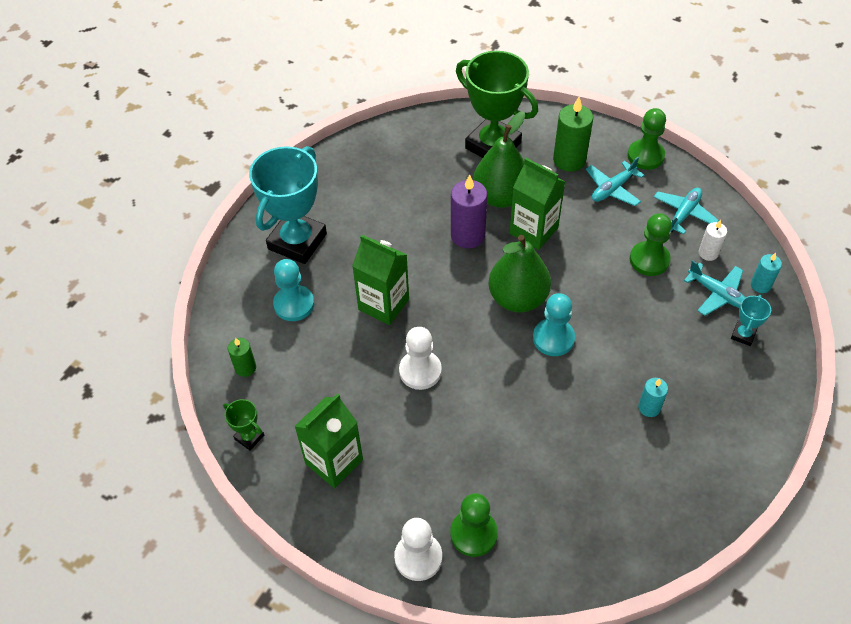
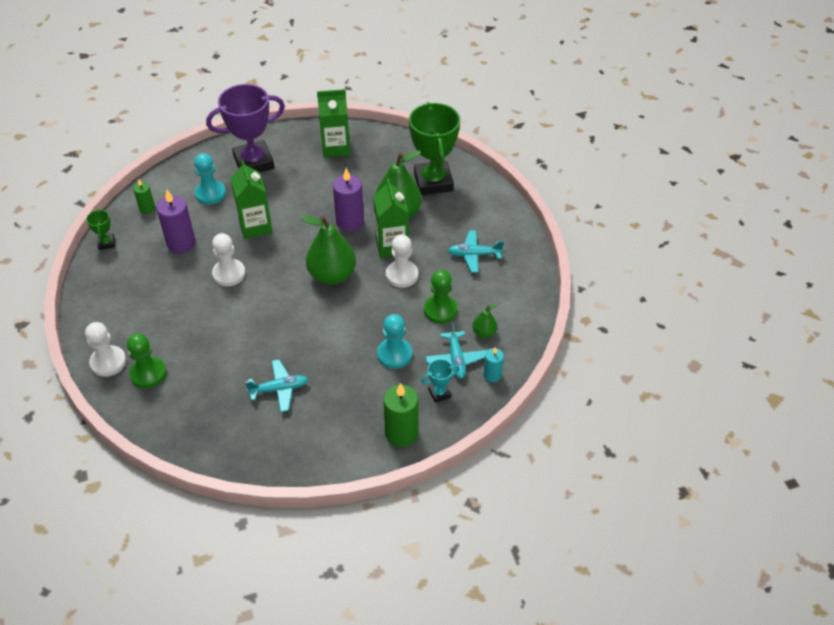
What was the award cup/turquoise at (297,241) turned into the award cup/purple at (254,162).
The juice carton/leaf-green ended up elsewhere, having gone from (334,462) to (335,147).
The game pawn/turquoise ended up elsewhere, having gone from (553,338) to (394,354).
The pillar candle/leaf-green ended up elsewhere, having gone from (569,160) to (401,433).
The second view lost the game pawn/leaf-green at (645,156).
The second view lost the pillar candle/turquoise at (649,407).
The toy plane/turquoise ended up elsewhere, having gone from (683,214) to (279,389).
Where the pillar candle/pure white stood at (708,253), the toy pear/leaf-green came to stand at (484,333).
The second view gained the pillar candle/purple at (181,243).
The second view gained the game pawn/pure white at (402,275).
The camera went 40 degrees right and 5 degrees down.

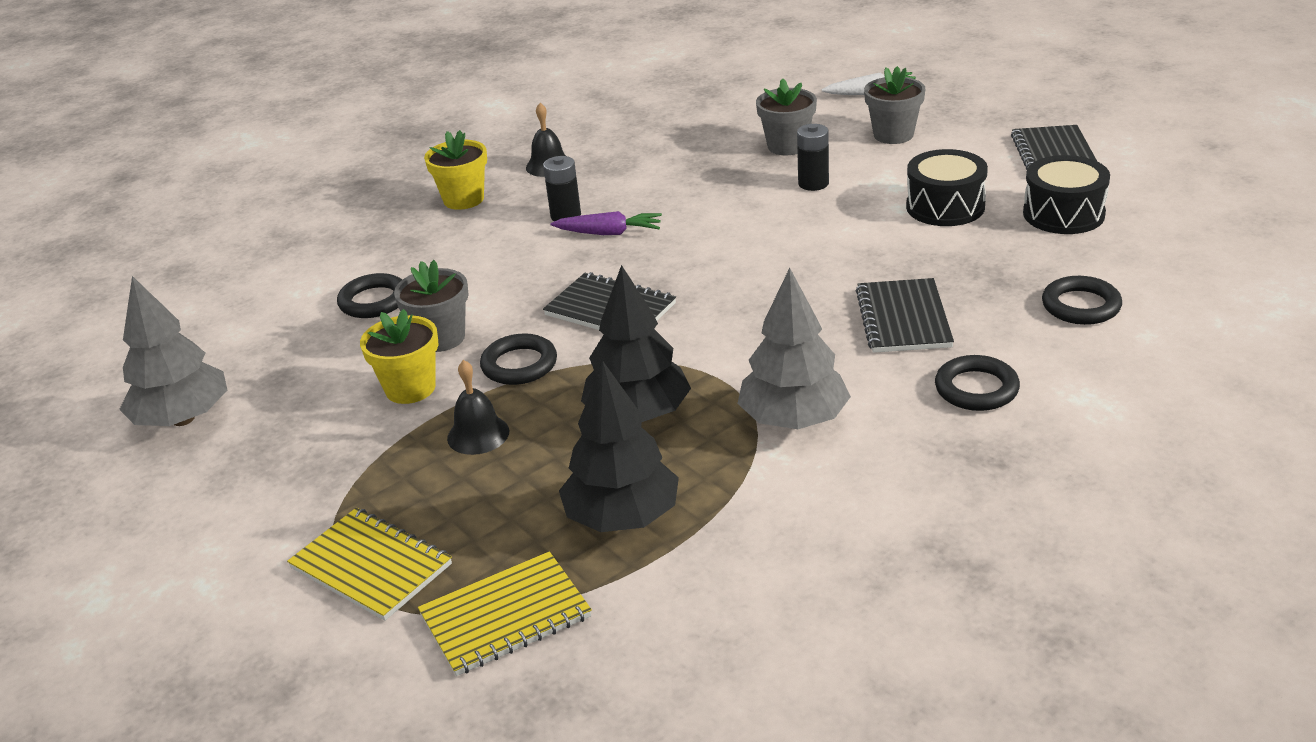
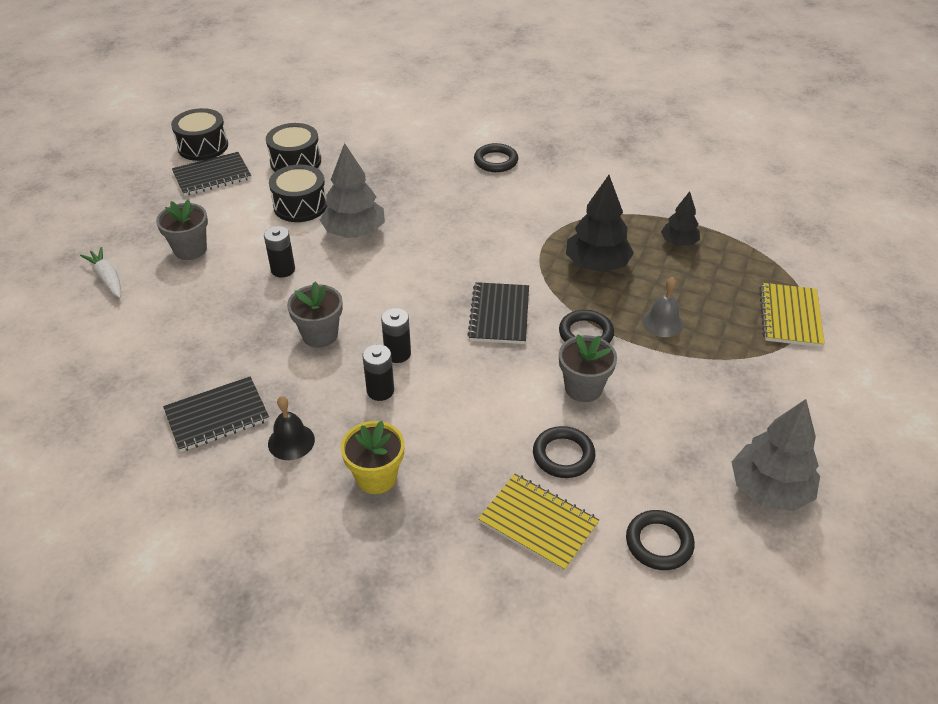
The second view lost the flower pot/bright yellow at (410,388).
The notebook/bright yellow ended up elsewhere, having gone from (505,616) to (538,523).
What was the school bell/ebony at (478,434) turned into the school bell/ash-grey at (662,322).
Where the carrot/purple stood at (609,233), the AA battery/ebony came to stand at (397,354).
The size of the toy tree/ebony at (622,517) changed by a factor of 0.60.
The toy tree/ash-grey ended up elsewhere, having gone from (793,420) to (354,232).
The flower pot/ash-grey ended up elsewhere, having gone from (787,146) to (320,335).
The notebook/ebony ended up elsewhere, having gone from (903,318) to (217,416).
The torus/ebony ended up elsewhere, having gone from (1081,306) to (659,543).
The second view gained the drum/ebony at (203,146).
The camera went 120 degrees left and 10 degrees up.

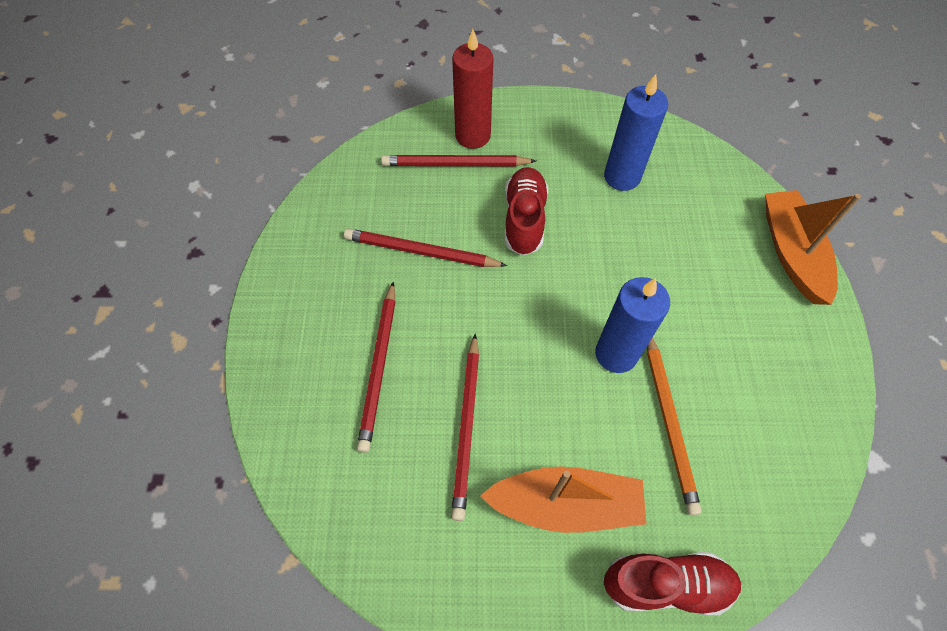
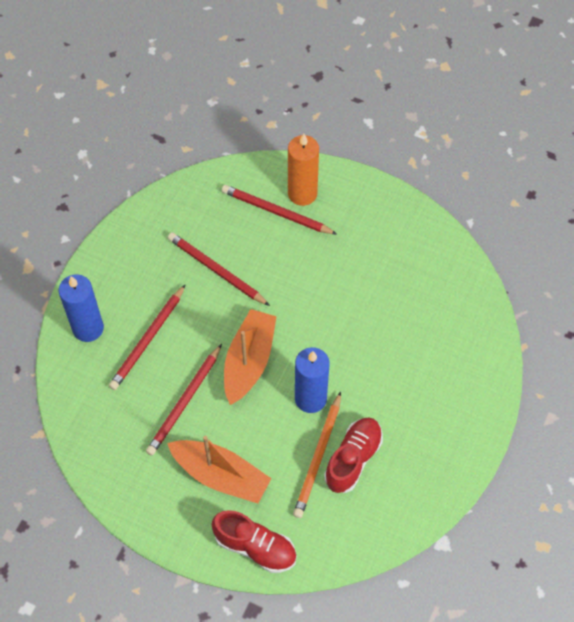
What was the pillar candle/scarlet at (473,135) turned into the pillar candle/orange-coloured at (302,193).
The shoe/scarlet ended up elsewhere, having gone from (524,219) to (353,459).
The pillar candle/cobalt ended up elsewhere, having gone from (622,176) to (88,328).
The toy boat/orange-coloured ended up elsewhere, having gone from (791,253) to (249,361).
The camera went 25 degrees right and 0 degrees up.

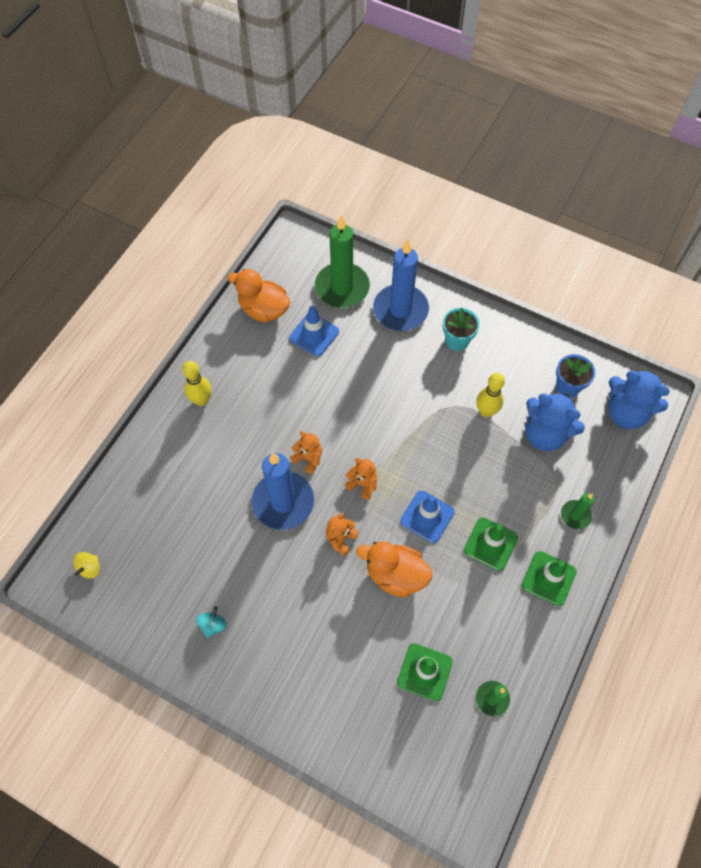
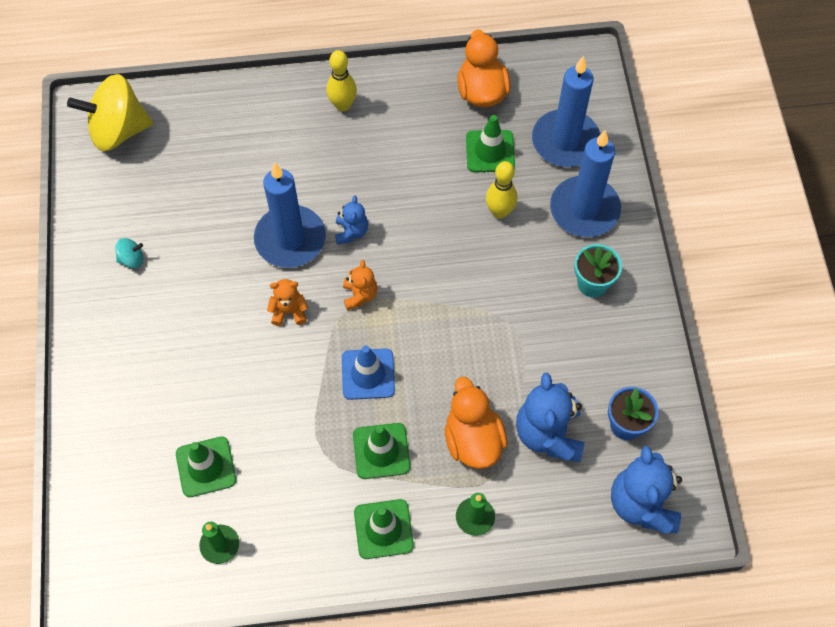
The size of the toy top/bright yellow at (90,568) changed by a factor of 2.43.
What was the traffic cone/cobalt at (314,335) turned into the traffic cone/leaf-green at (490,151).
What was the teddy bear/orange-coloured at (308,458) turned into the teddy bear/cobalt at (351,232).
What was the pillar candle/leaf-green at (342,288) turned into the pillar candle/cobalt at (565,141).
The duck/orange-coloured ended up elsewhere, having gone from (395,575) to (473,440).
The tenpin/bright yellow ended up elsewhere, having gone from (486,411) to (499,212).
The camera went 55 degrees right and 0 degrees up.

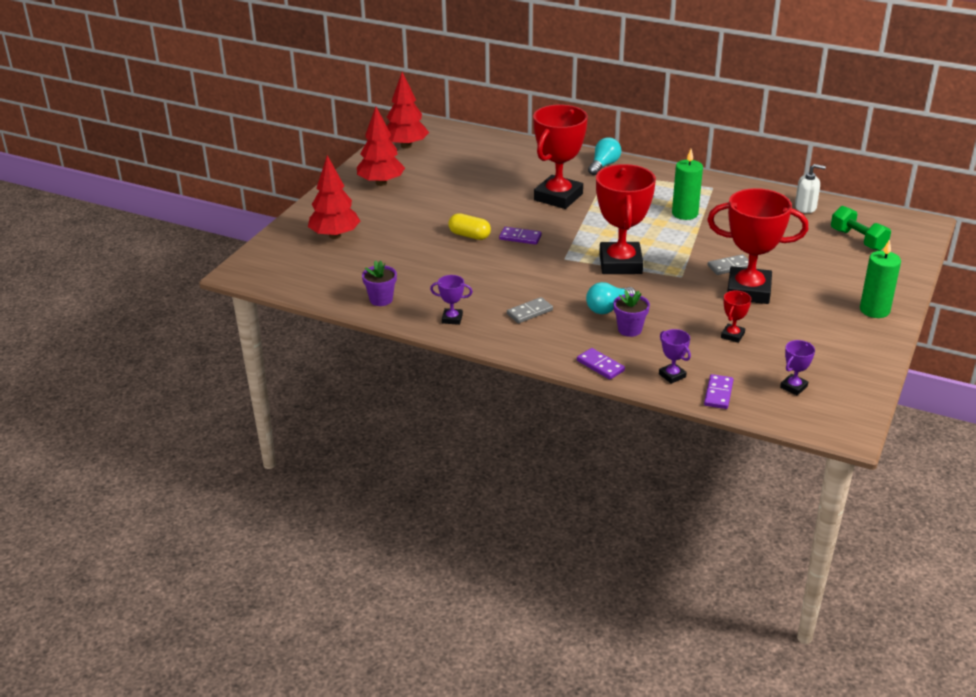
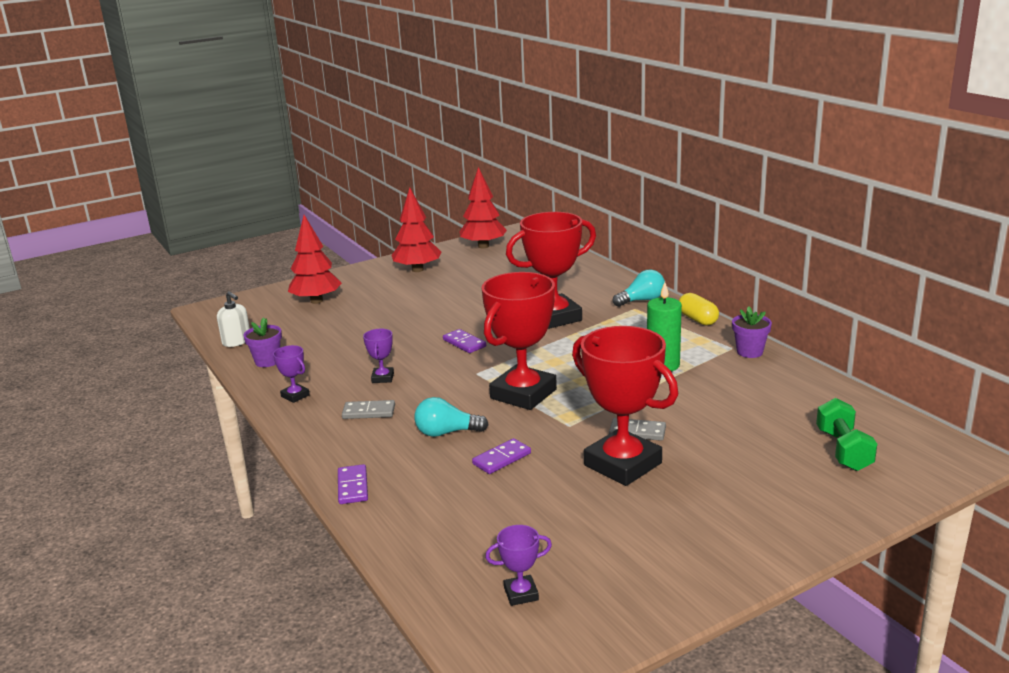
The pill shape/bright yellow ended up elsewhere, having gone from (469,235) to (697,319).
The flower pot/purple ended up elsewhere, having gone from (629,329) to (749,352).
The award cup/purple ended up elsewhere, having gone from (672,375) to (382,378).
The domino/purple ended up elsewhere, having gone from (718,393) to (501,458).
The second view lost the award cup/scarlet at (732,335).
The pump bottle/pure white ended up elsewhere, having gone from (805,207) to (237,341).
The second view lost the pillar candle/leaf-green at (874,310).
The camera went 35 degrees right and 10 degrees down.

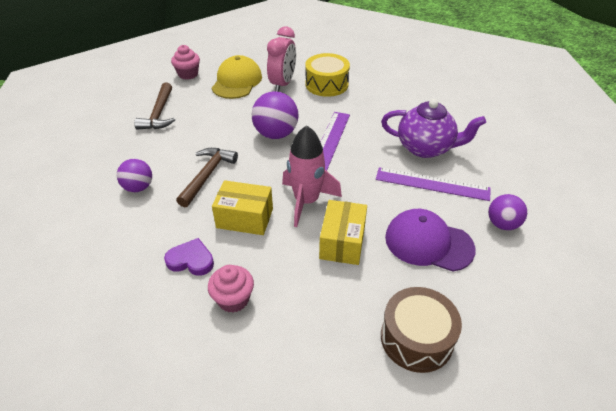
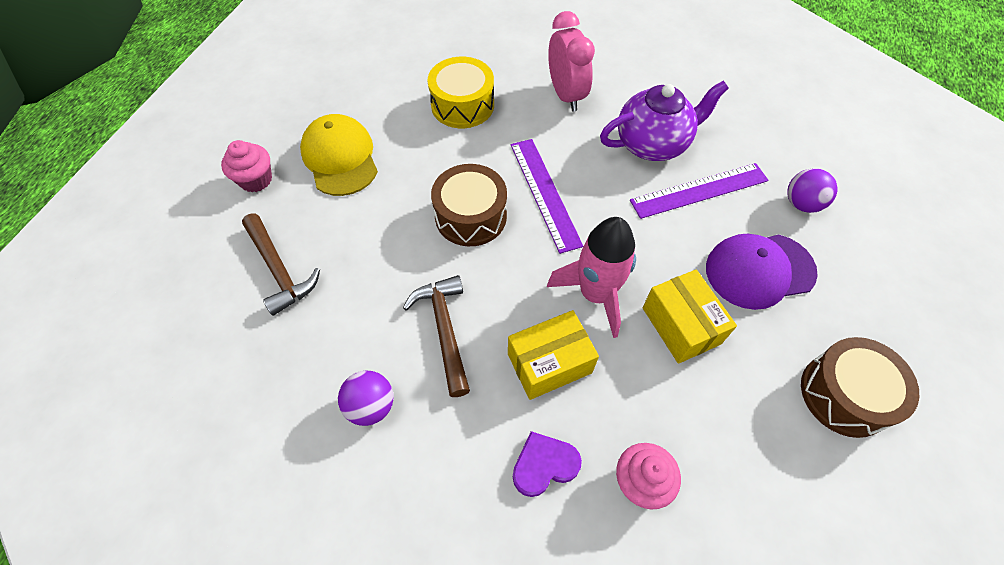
Where the ball/purple stood at (276,134), the drum/dark brown came to stand at (471,216).
The alarm clock/pink ended up elsewhere, having gone from (282,84) to (566,95).
The camera went 35 degrees left and 15 degrees up.

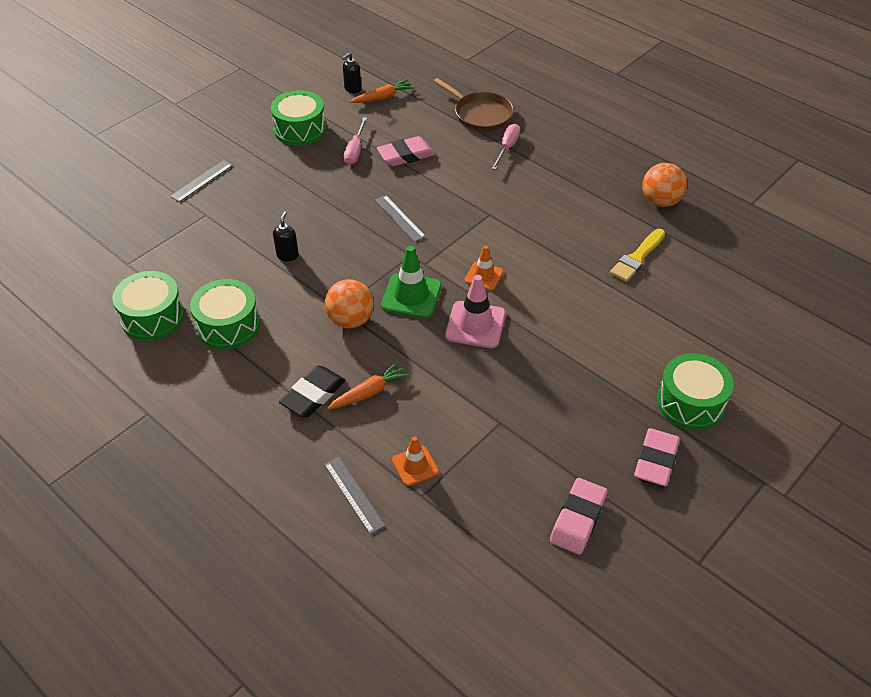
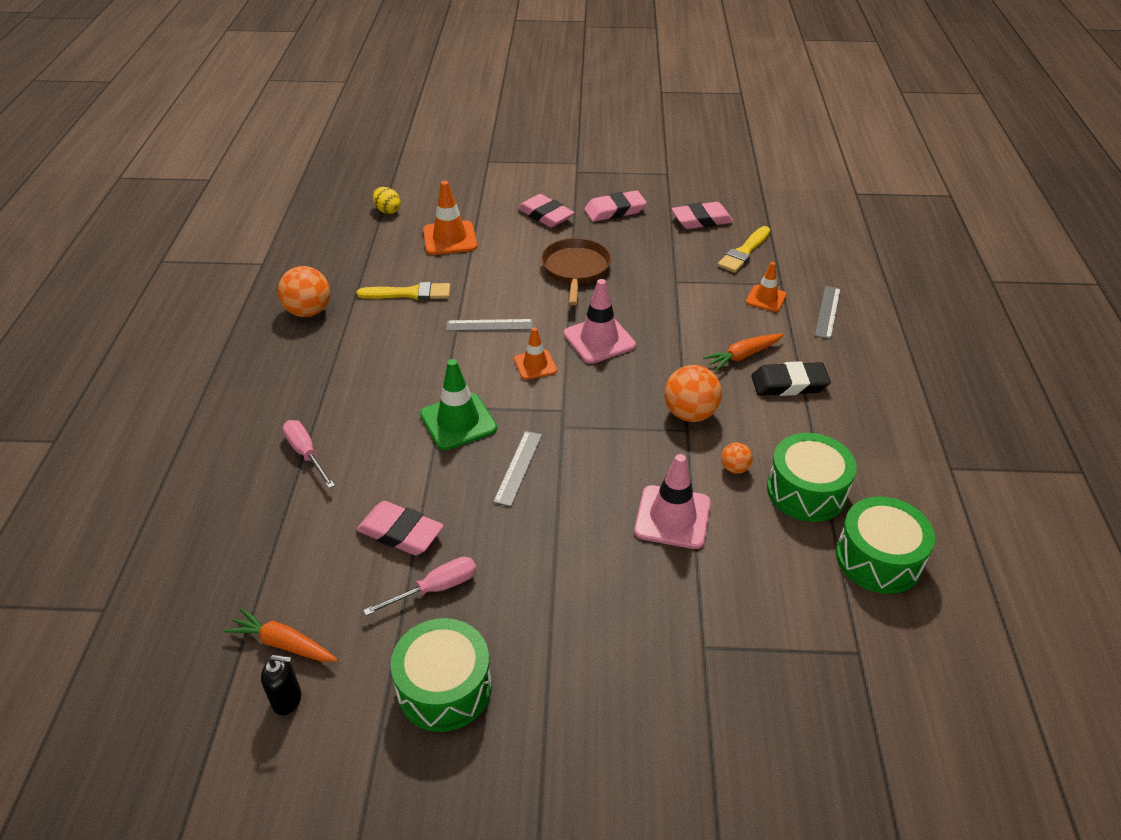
The measuring stick/ash-grey ended up elsewhere, having gone from (202,181) to (489,325).
Where the pump bottle/ebony stood at (287,255), the traffic cone/pink came to stand at (672,517).
The carrot/orange-coloured at (369,392) ended up facing another way, 45 degrees counterclockwise from before.
The traffic cone/leaf-green ended up elsewhere, having gone from (411,296) to (458,421).
The pan/dark brown ended up elsewhere, having gone from (480,114) to (575,269).
The hand screwdriver/pink at (507,148) ended up facing another way, 75 degrees clockwise from before.
Where the drum/leaf-green stood at (690,402), the eraser/pink came to stand at (545,215).
The second view gained the egg/bright yellow at (387,211).
The second view gained the traffic cone/orange-coloured at (450,238).
The second view gained the paintbrush/bright yellow at (744,252).
The second view gained the ball/orange-coloured at (734,468).
The camera went 130 degrees left and 5 degrees down.

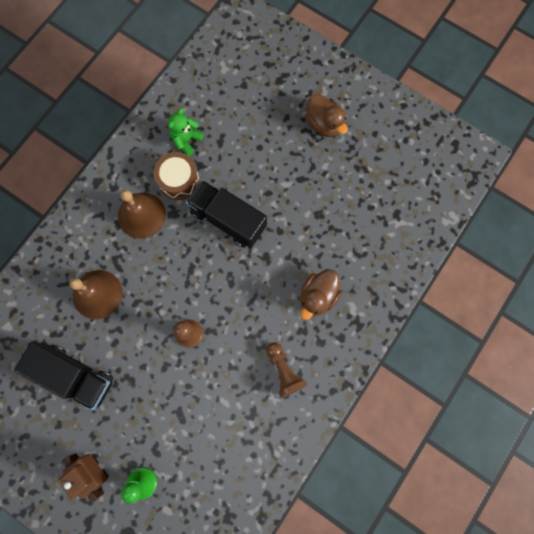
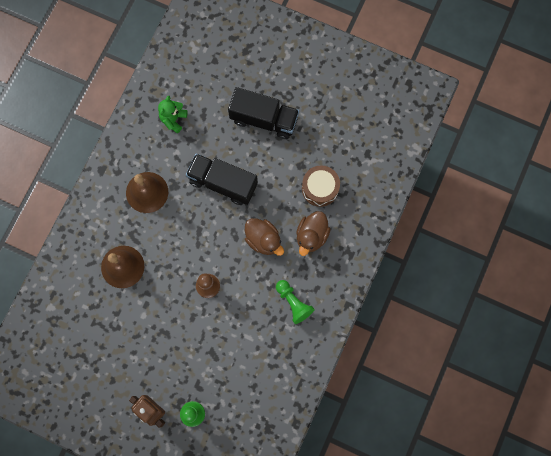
The truck/ebony ended up elsewhere, having gone from (75,376) to (264,119).
The drum/dark brown ended up elsewhere, having gone from (178,180) to (320,188).
What was the game pawn/dark brown at (283,371) turned into the game pawn/leaf-green at (293,303).
The duck/dark brown ended up elsewhere, having gone from (324,124) to (263,240).
The camera went 10 degrees left and 0 degrees up.

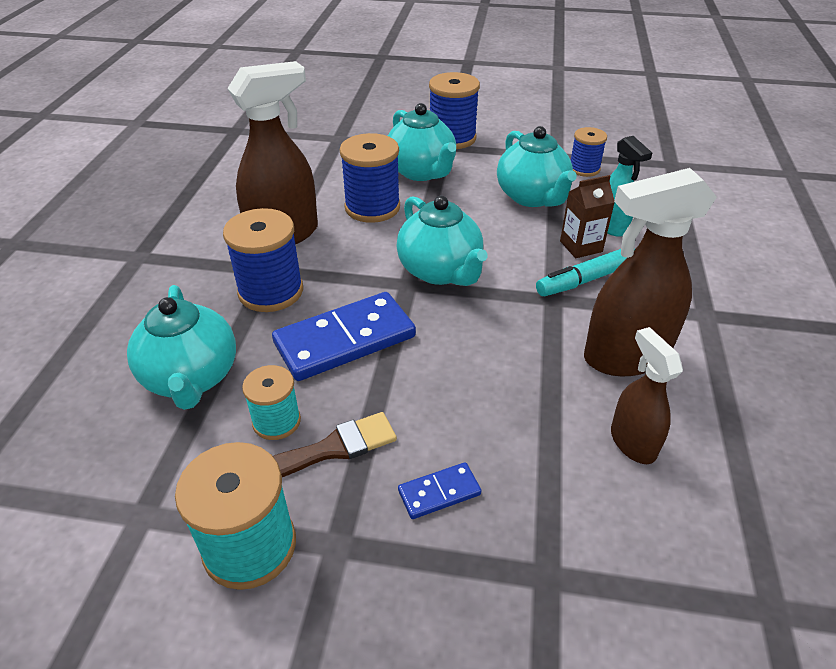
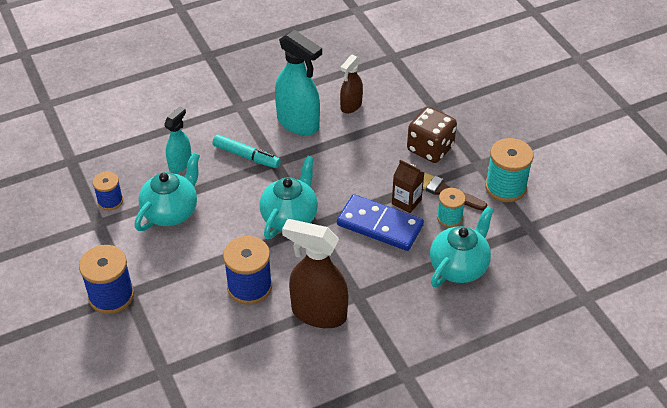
The second view lost the spool/cobalt at (271,291).
The second view lost the china teapot/turquoise at (421,172).
Where the domino/cobalt stood at (439,492), the dice/dark brown came to stand at (430,148).
The juice carton/dark brown ended up elsewhere, having gone from (581,246) to (406,202).
What was the spray cleaner/dark brown at (625,357) turned into the spray cleaner/turquoise at (298,123).
The camera went 125 degrees left and 5 degrees up.

